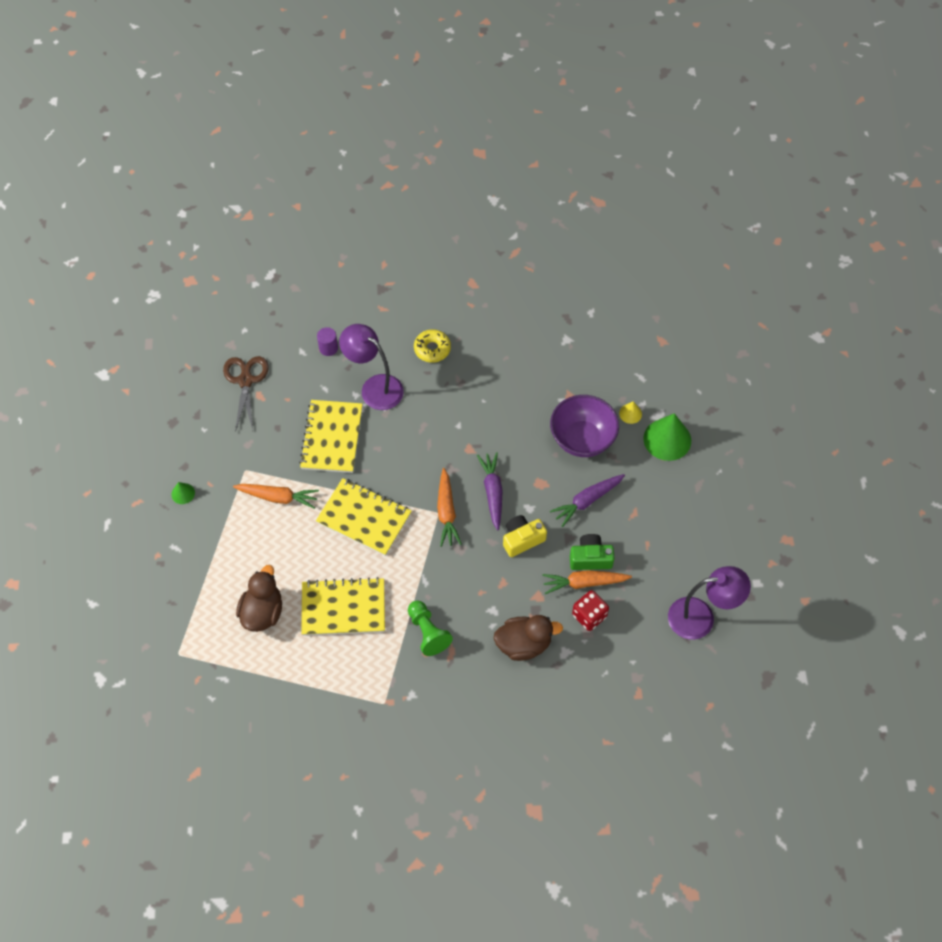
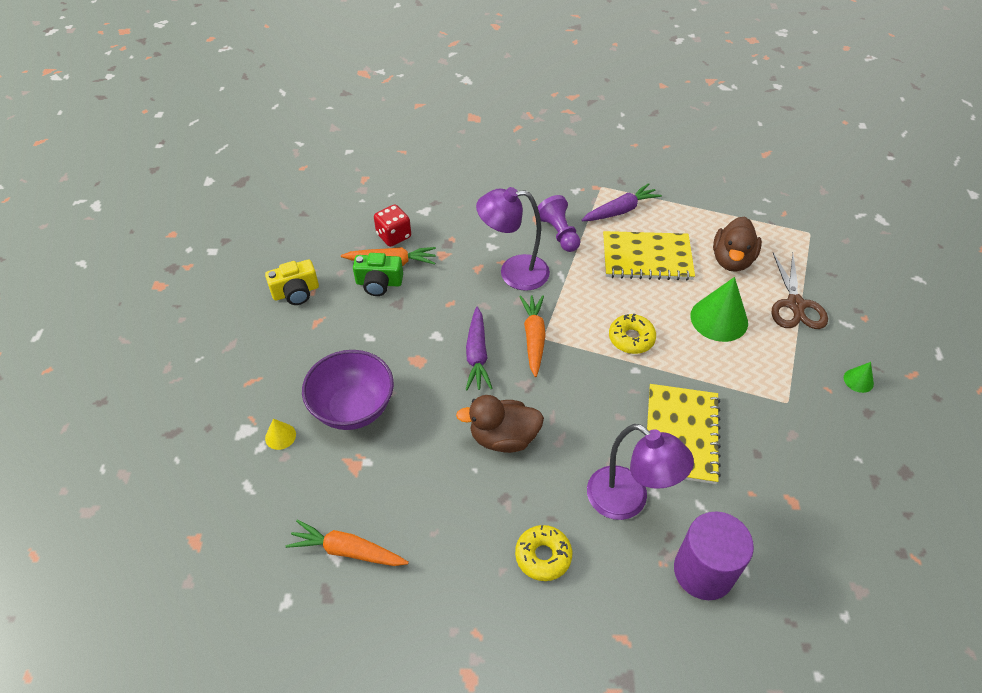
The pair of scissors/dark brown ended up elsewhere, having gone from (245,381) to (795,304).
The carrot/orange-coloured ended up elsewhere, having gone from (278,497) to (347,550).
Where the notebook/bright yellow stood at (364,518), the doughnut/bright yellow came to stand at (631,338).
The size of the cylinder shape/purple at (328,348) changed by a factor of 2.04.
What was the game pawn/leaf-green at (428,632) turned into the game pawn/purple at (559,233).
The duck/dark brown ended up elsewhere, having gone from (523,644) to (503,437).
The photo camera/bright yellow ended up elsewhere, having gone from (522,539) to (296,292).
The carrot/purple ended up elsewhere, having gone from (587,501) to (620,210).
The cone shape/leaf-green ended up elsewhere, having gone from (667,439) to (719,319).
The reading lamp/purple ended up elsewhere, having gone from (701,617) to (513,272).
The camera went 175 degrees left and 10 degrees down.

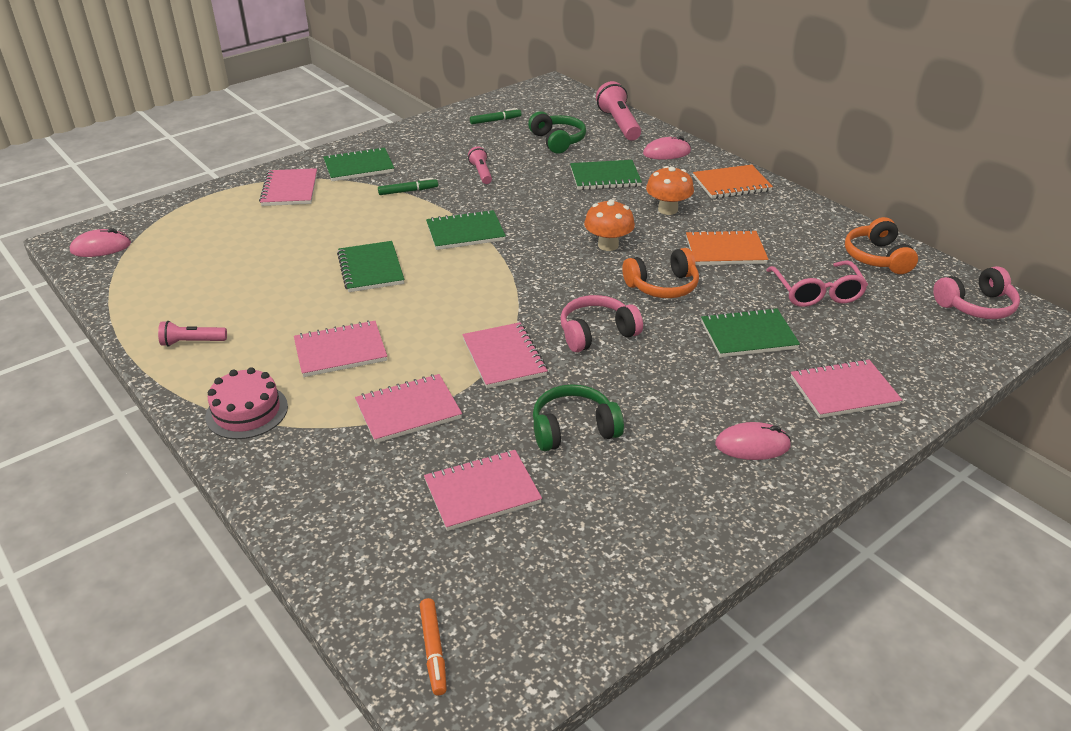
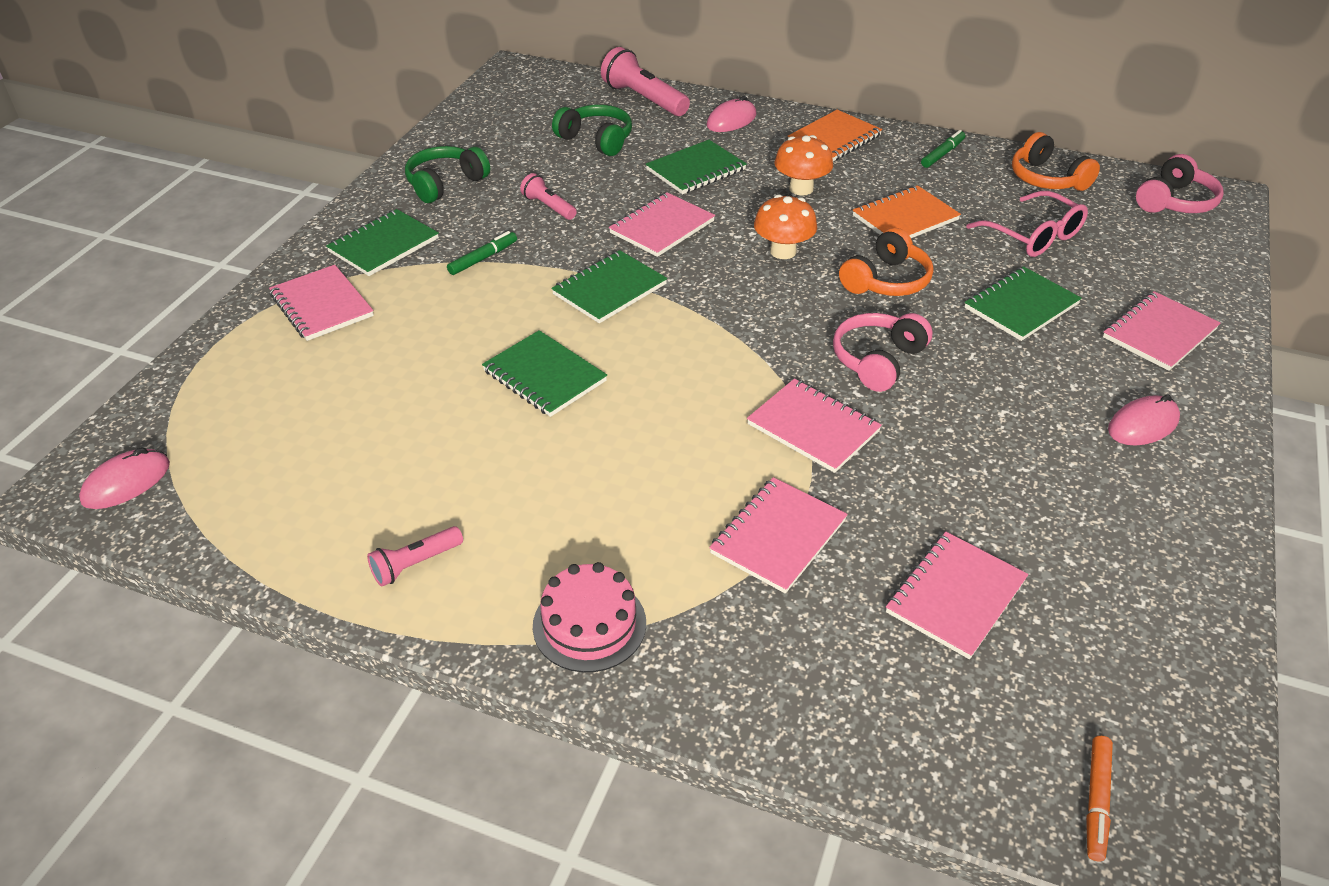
The notebook/pink ended up elsewhere, having gone from (340,351) to (662,227).
The felt pen/orange-coloured at (433,650) ended up facing another way, 60 degrees clockwise from before.
The felt pen/leaf-green ended up elsewhere, having gone from (495,120) to (942,154).
The over-ear headphones/leaf-green ended up elsewhere, having gone from (573,429) to (445,184).
The camera went 30 degrees left and 5 degrees up.

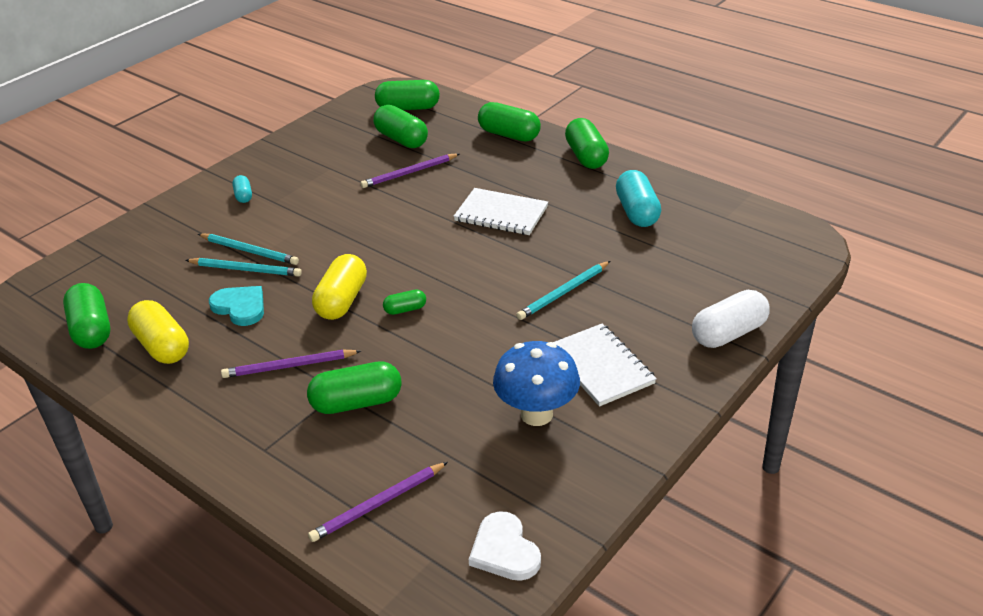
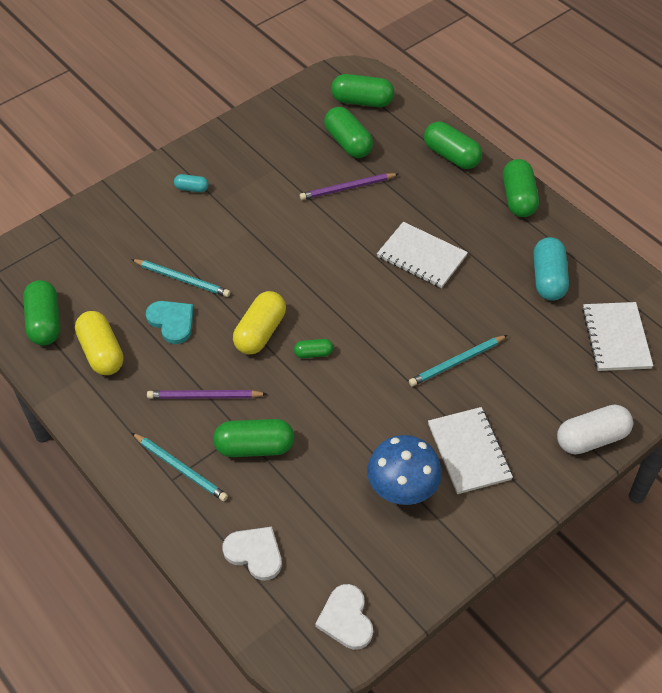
The pencil/turquoise ended up elsewhere, having gone from (249,251) to (180,468).
The pill shape/turquoise at (243,196) ended up facing another way, 75 degrees counterclockwise from before.
Where the pencil/purple stood at (378,504), the heart/pure white came to stand at (255,553).
The second view gained the notebook/pure white at (616,338).
The camera went 10 degrees right and 15 degrees up.

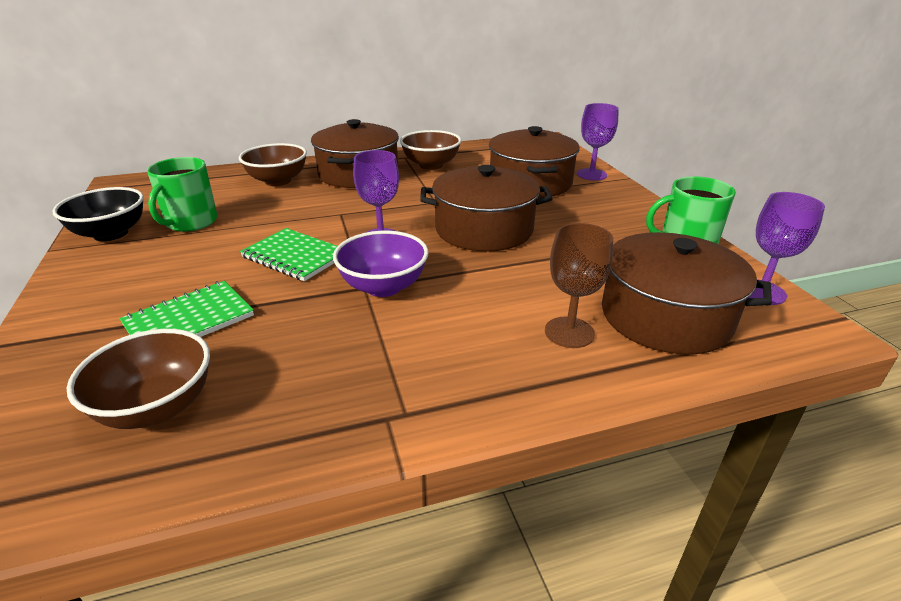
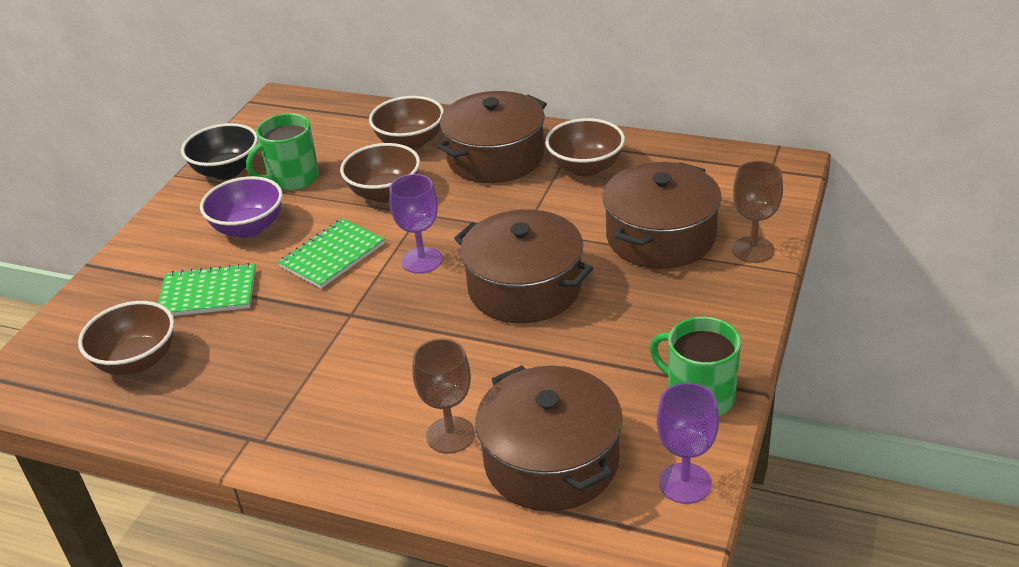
The notebook/leaf-green at (294,256) ended up facing another way, 60 degrees clockwise from before.
The bowl/purple ended up elsewhere, having gone from (383,287) to (248,228).
What was the wine glass/purple at (591,174) turned into the wine glass/dark brown at (753,249).
The second view gained the bowl/dark brown at (384,193).
The camera went 40 degrees right and 5 degrees up.

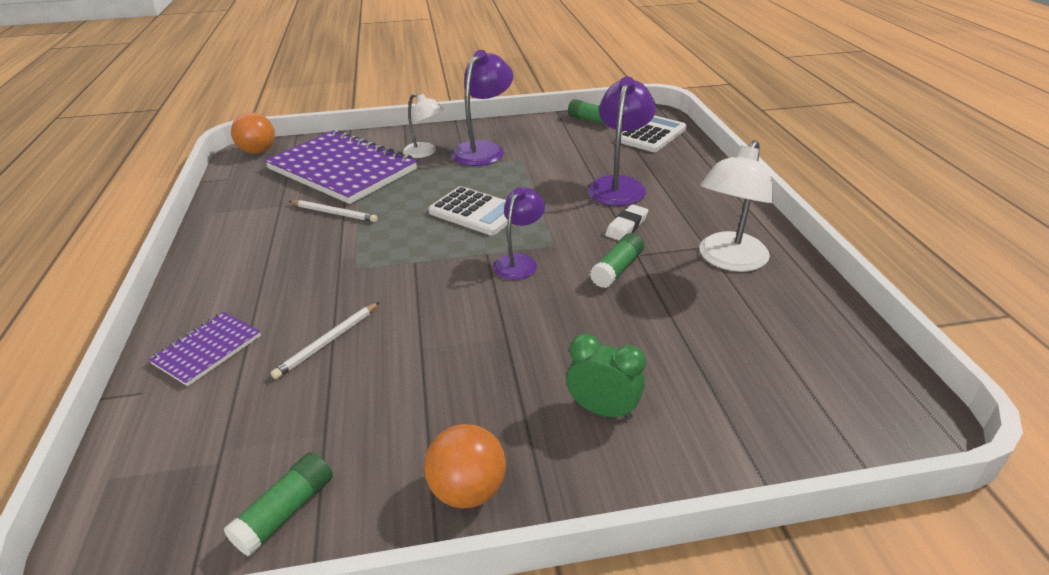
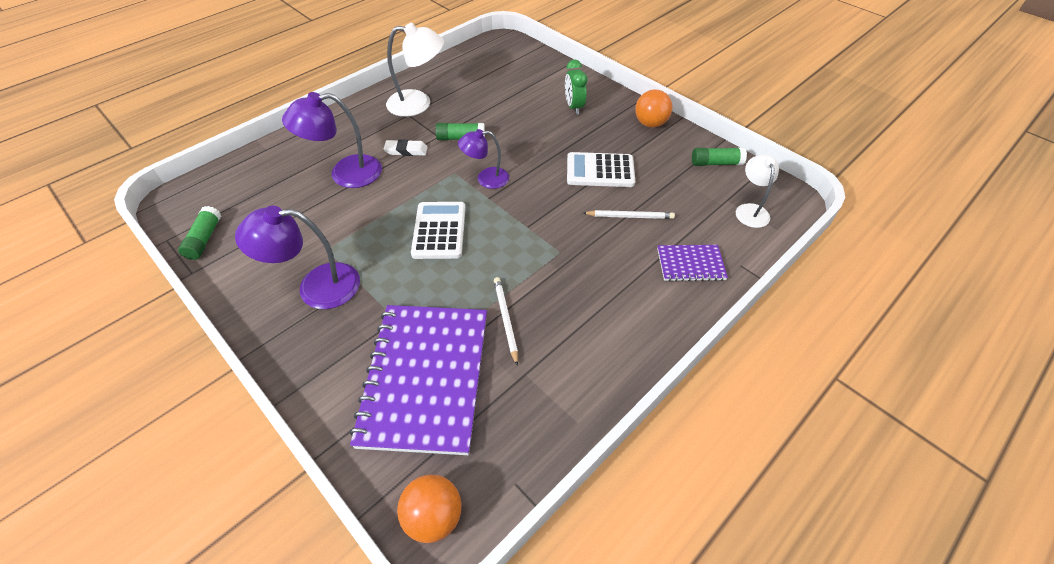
The reading lamp/pure white ended up elsewhere, having gone from (425,152) to (750,210).
The adding machine/pure white ended up elsewhere, having gone from (651,135) to (600,171).
The camera went 125 degrees left and 15 degrees up.

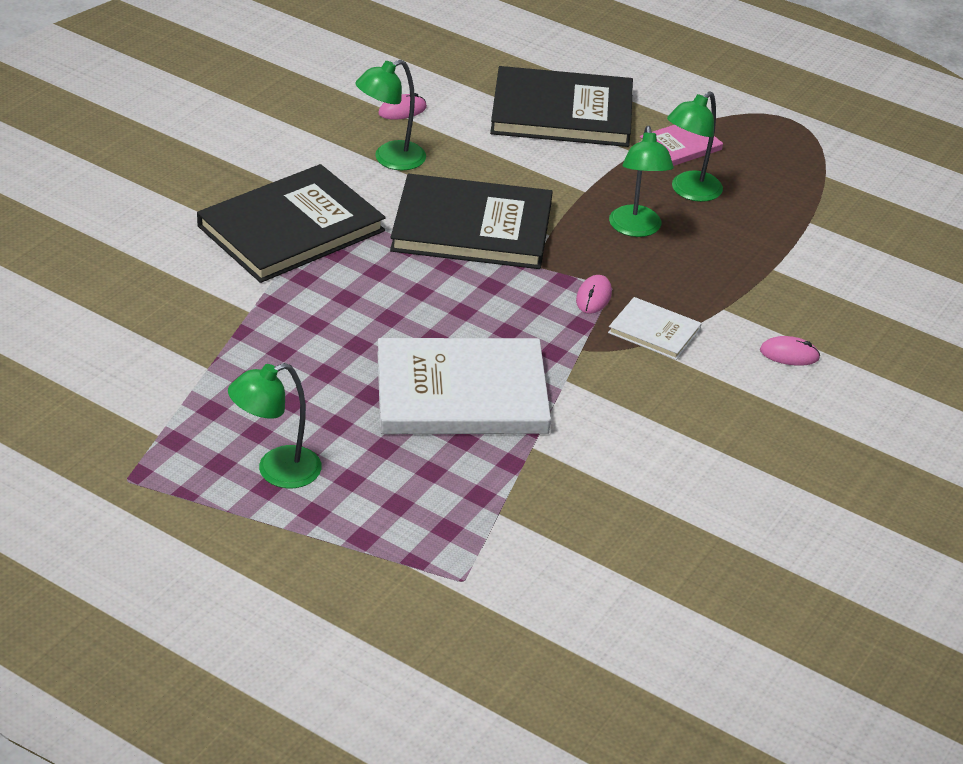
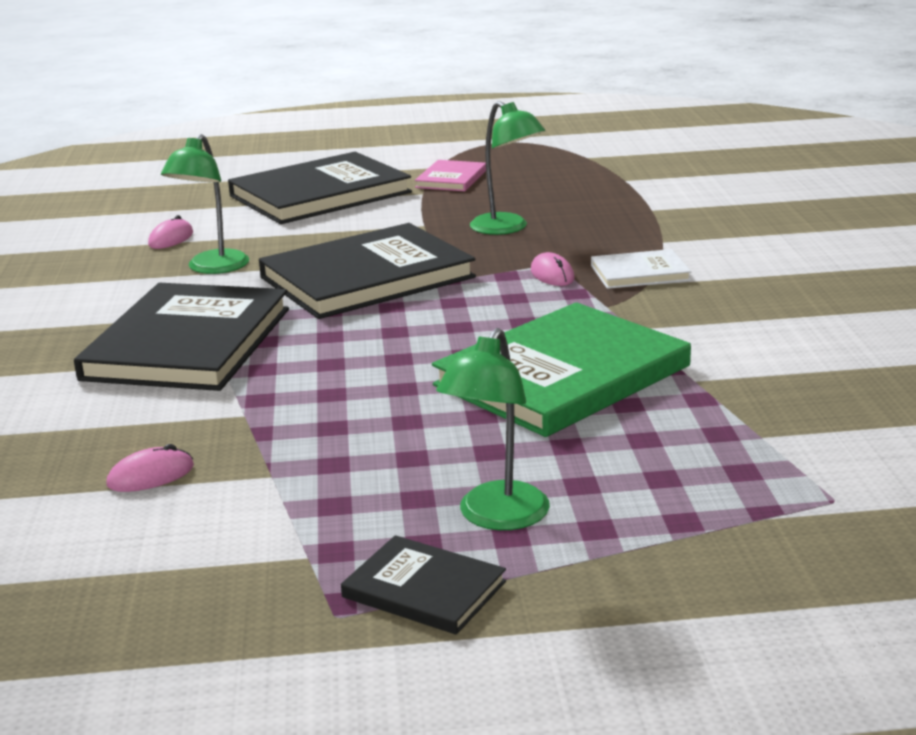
What was the hardcover/pure white at (461,393) turned into the hardcover/leaf-green at (562,376).
The second view lost the reading lamp/leaf-green at (689,192).
The mouse/pink ended up elsewhere, having gone from (789,354) to (150,476).
The second view gained the hardcover/ebony at (424,589).
The camera went 35 degrees left and 15 degrees down.

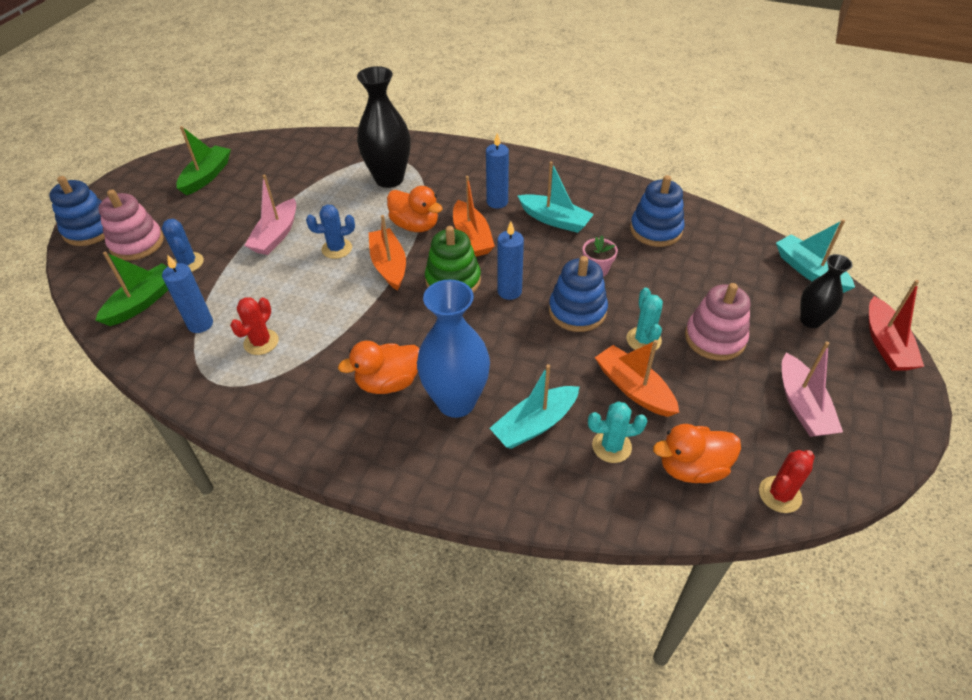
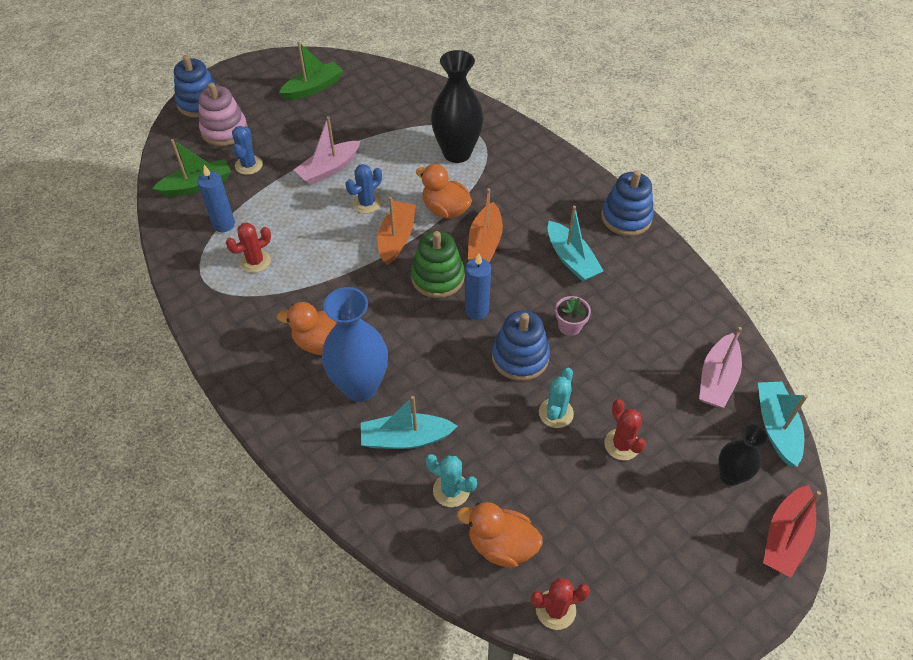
The cactus/cobalt at (337,249) ended up facing another way, 60 degrees counterclockwise from before.
The duck/orange-coloured at (415,225) ended up facing another way, 150 degrees clockwise from before.
The second view lost the pillar candle/cobalt at (497,202).
The second view lost the toy boat/orange-coloured at (634,388).
The stacking toy/cobalt ended up elsewhere, having gone from (656,230) to (626,217).
Where the stacking toy/pink stood at (715,338), the cactus/scarlet came to stand at (622,444).
The toy boat/pink ended up elsewhere, having gone from (802,406) to (717,379).
The camera went 30 degrees right and 5 degrees up.

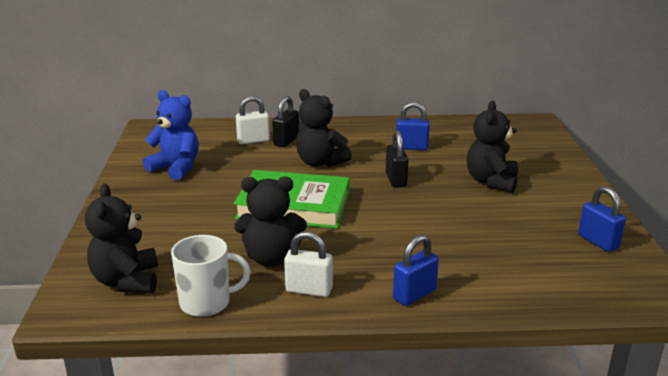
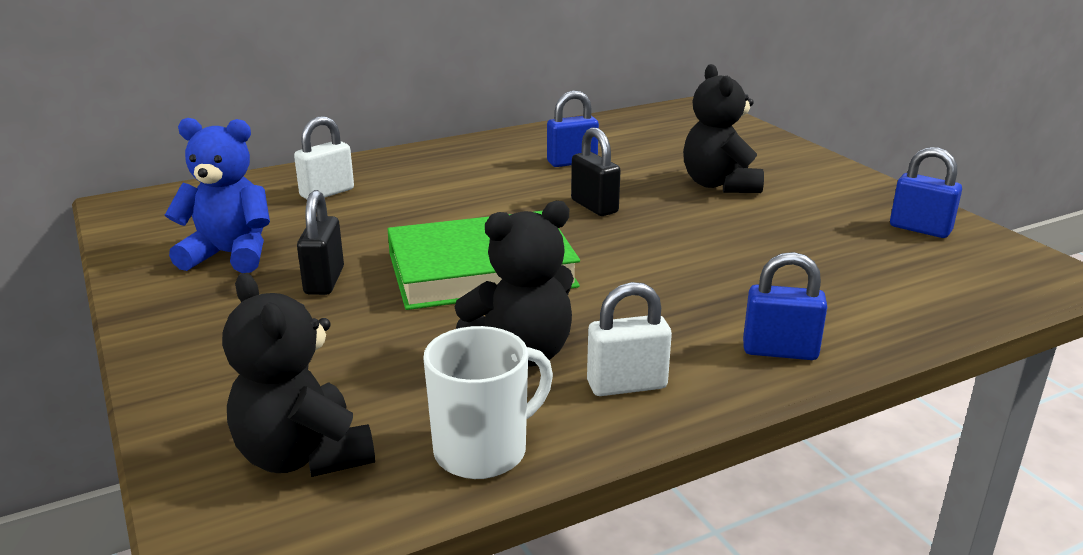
The padlock/ebony ended up elsewhere, having gone from (286,141) to (324,281).
The second view lost the teddy bear/ebony at (320,162).
The padlock/cobalt at (414,294) ended up facing another way, 75 degrees clockwise from before.
The camera went 25 degrees left and 0 degrees up.

